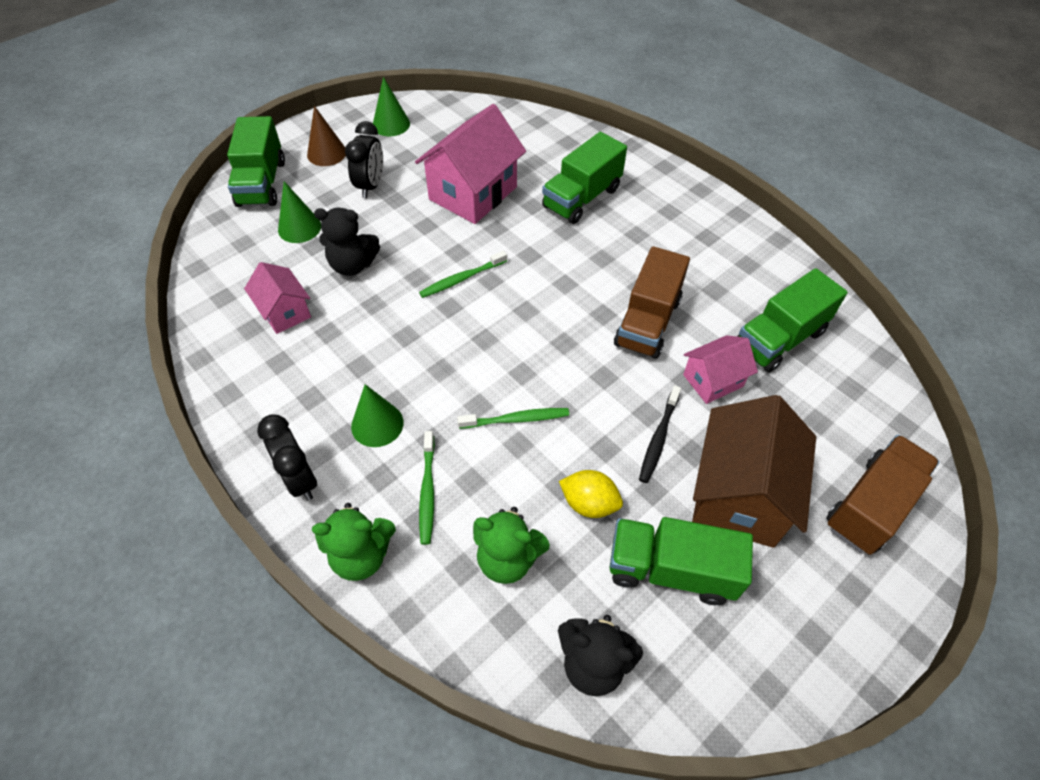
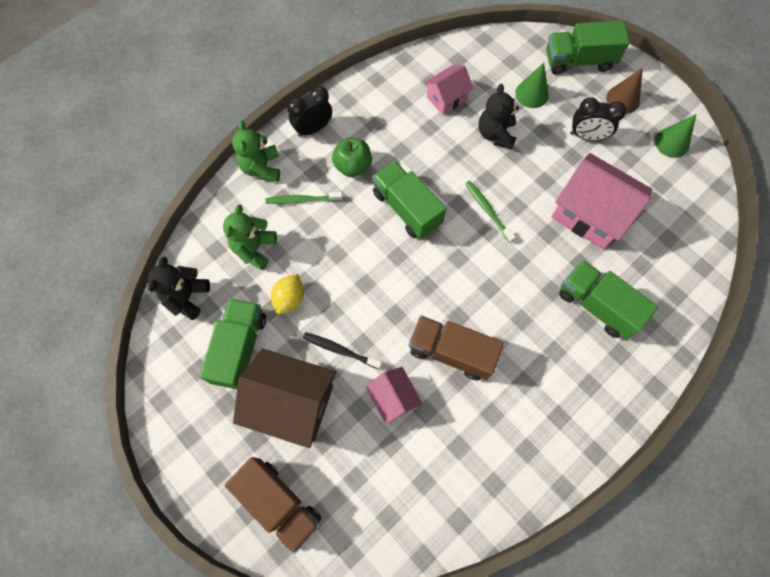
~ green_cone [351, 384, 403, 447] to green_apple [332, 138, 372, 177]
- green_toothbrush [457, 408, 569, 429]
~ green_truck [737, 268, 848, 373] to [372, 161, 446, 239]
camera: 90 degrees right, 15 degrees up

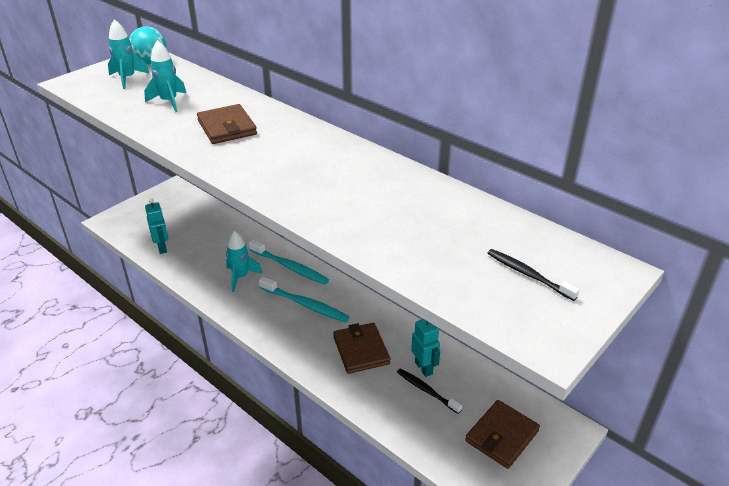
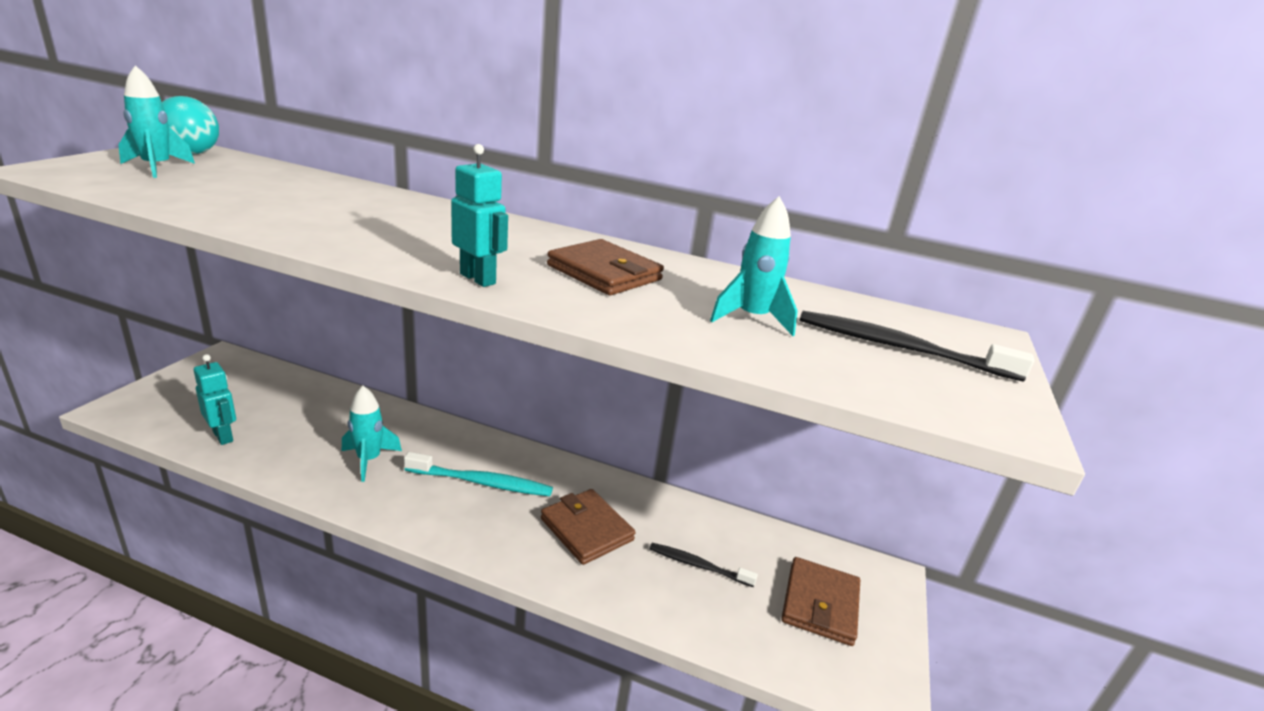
~ turquoise_rocket [144, 40, 186, 112] to [710, 196, 798, 336]
~ brown_wallet [197, 104, 257, 144] to [547, 239, 664, 295]
- turquoise_toothbrush [249, 240, 329, 285]
~ turquoise_robot [411, 319, 440, 377] to [451, 144, 508, 287]
~ black_toothbrush [488, 249, 580, 301] = [800, 311, 1034, 382] x1.52
camera: 25 degrees left, 10 degrees down

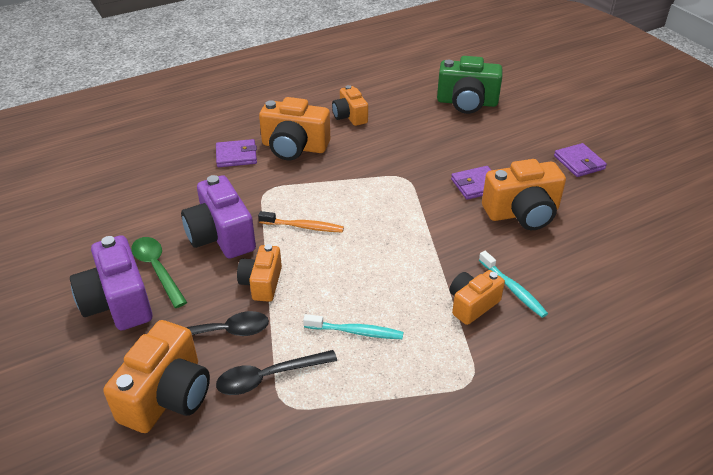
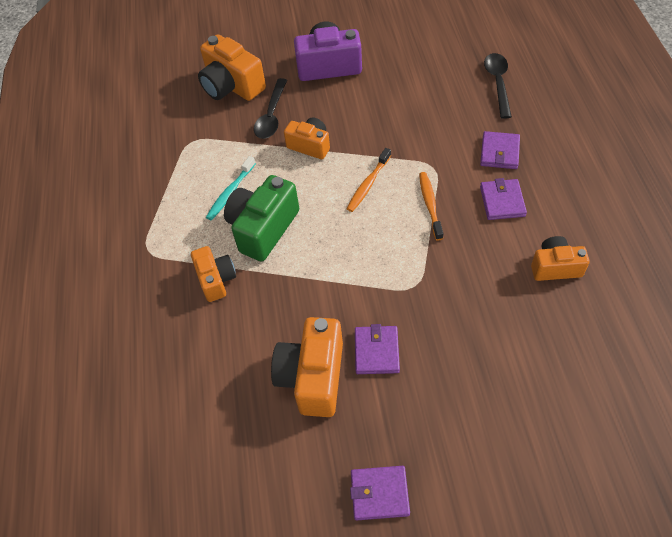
- green_spoon [132, 237, 187, 308]
- purple_camera [181, 175, 256, 259]
~ black_spoon [216, 350, 337, 395] to [484, 53, 512, 119]
~ orange_camera [259, 97, 330, 160] to purple_wallet [480, 178, 527, 220]
~ green_camera [437, 56, 502, 114] to [224, 175, 299, 262]
- turquoise_toothbrush [479, 251, 548, 318]
+ orange_toothbrush [419, 172, 443, 240]
camera: 115 degrees right, 15 degrees up

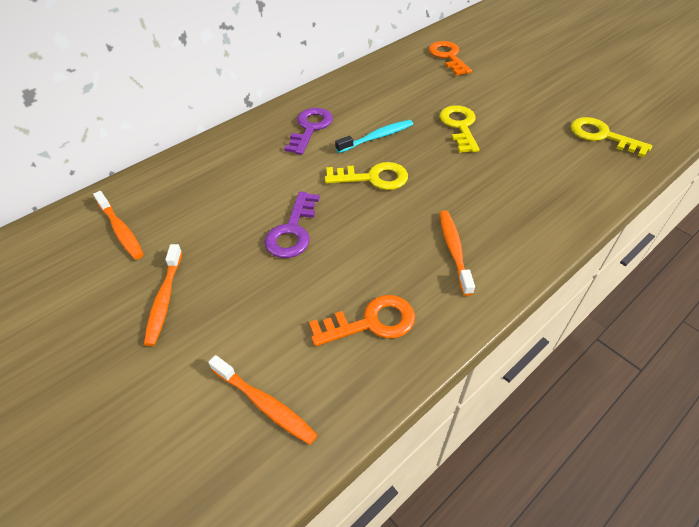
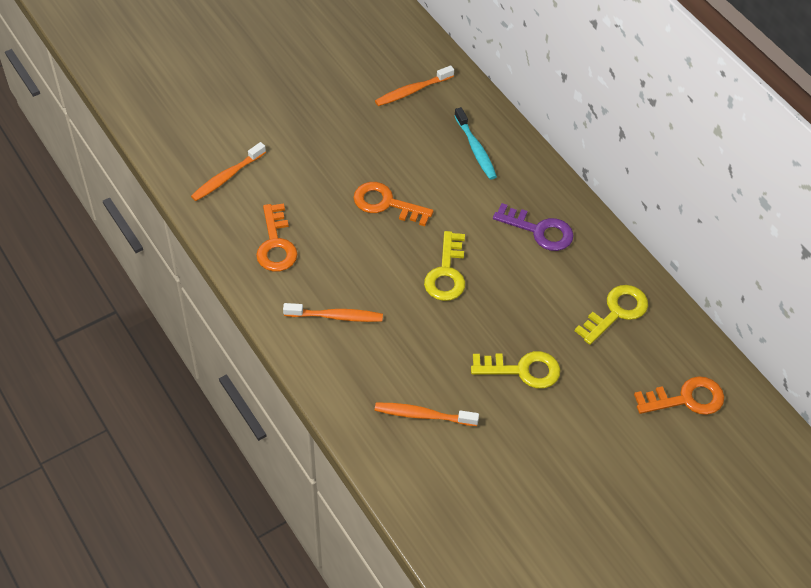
~ orange_toothbrush [144, 244, 182, 346] to [375, 402, 479, 426]
~ purple_key [265, 192, 320, 258] to orange_key [353, 182, 433, 226]
~ turquoise_toothbrush [335, 120, 413, 153] to [454, 107, 497, 180]
~ yellow_key [571, 117, 652, 158] to [575, 285, 648, 345]
camera: 95 degrees right, 5 degrees up

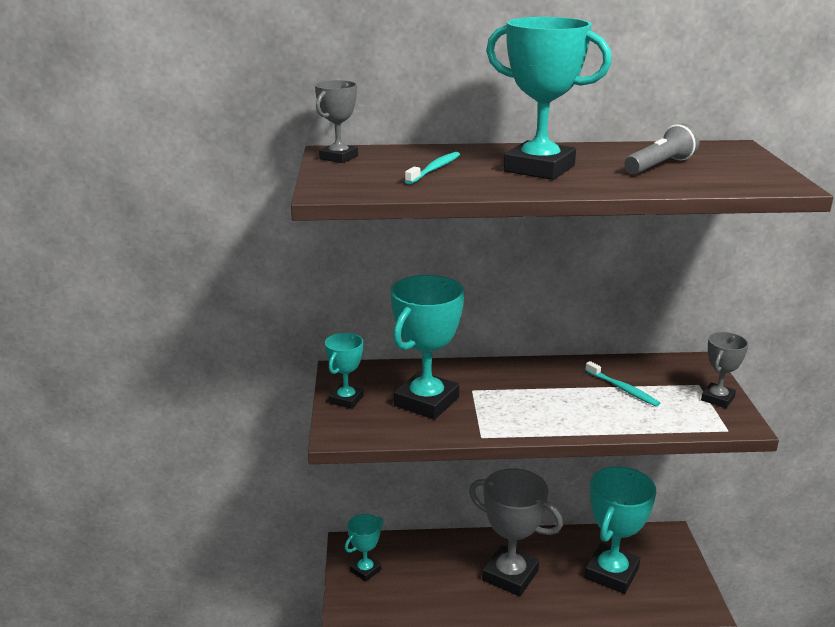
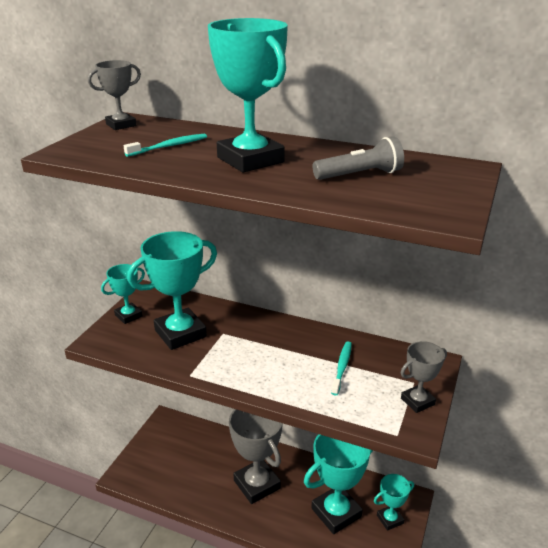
~ turquoise_trophy [345, 514, 383, 582] to [374, 474, 414, 531]
~ turquoise_toothbrush [585, 361, 660, 407] = [331, 341, 352, 396] 150 degrees counterclockwise
camera: 25 degrees right, 5 degrees up

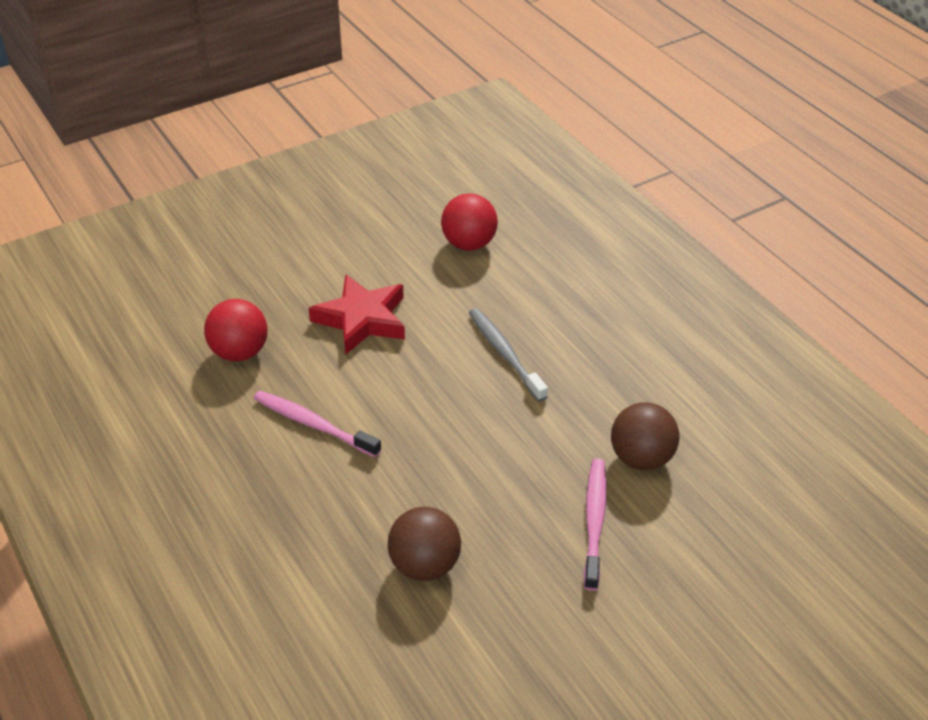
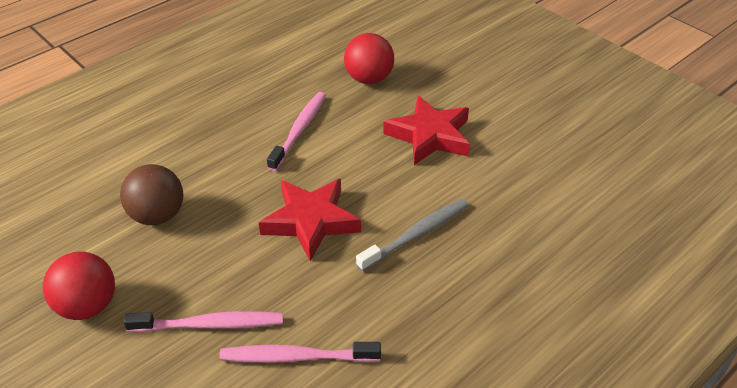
~ red_ball [441, 194, 498, 251] to [43, 252, 115, 320]
~ brown_ball [611, 402, 679, 470] to pink_toothbrush [219, 342, 381, 363]
+ red_star [259, 179, 361, 261]
camera: 80 degrees right, 0 degrees up

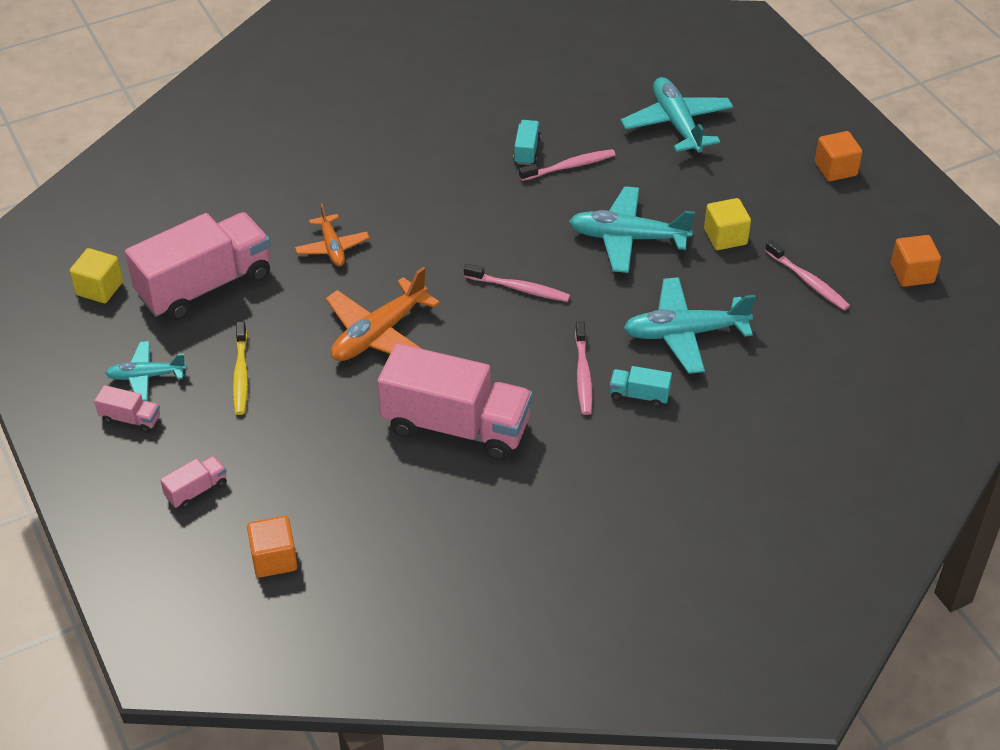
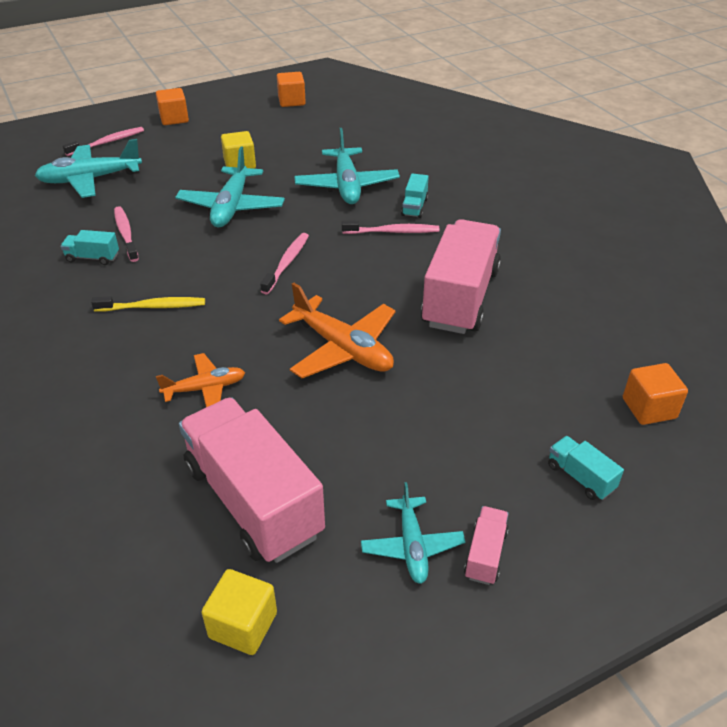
~ pink_truck [160, 456, 227, 509] to turquoise_truck [548, 436, 624, 500]
~ yellow_toothbrush [233, 321, 248, 415] to [91, 296, 205, 312]
~ pink_toothbrush [765, 240, 850, 310] to [63, 127, 144, 156]
camera: 90 degrees left, 5 degrees down

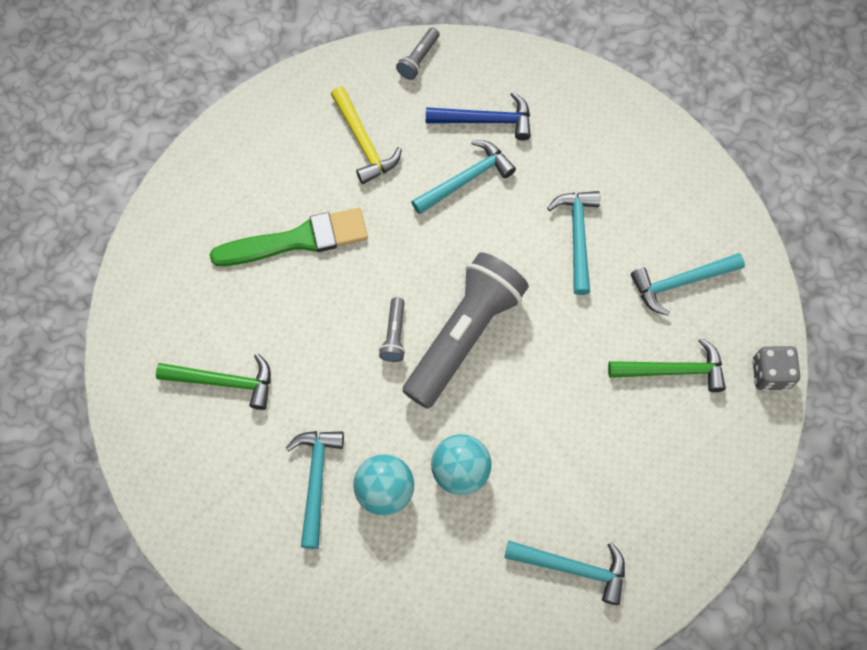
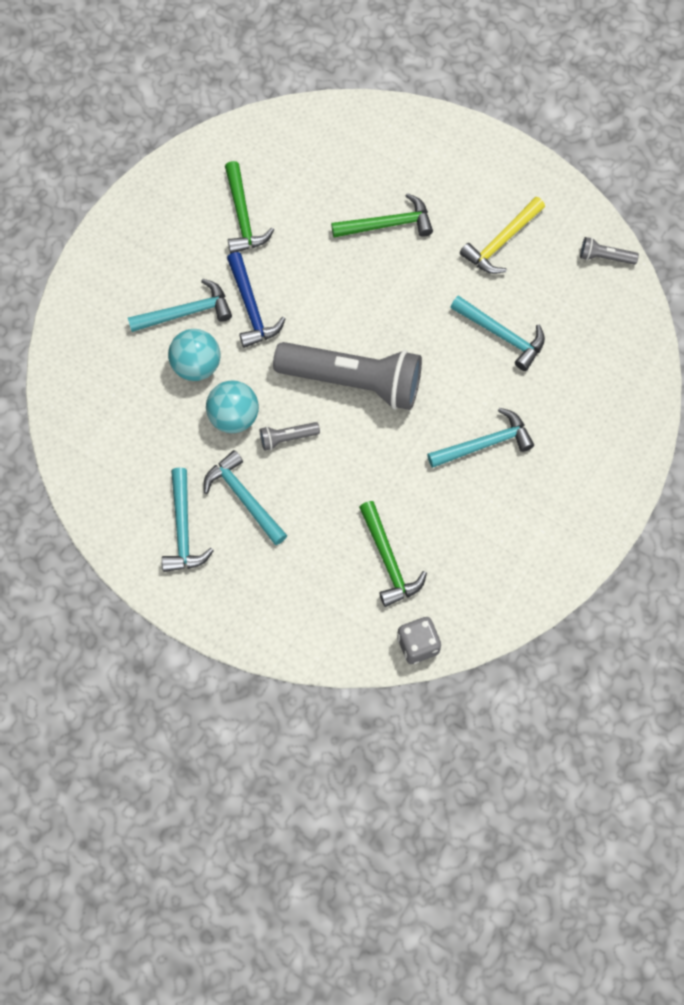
~ green_brush [210, 208, 368, 266] to green_hammer [331, 193, 433, 237]
~ grey_flashlight [379, 297, 405, 362] to [260, 422, 320, 451]
~ blue_hammer [426, 92, 531, 140] to [227, 252, 285, 348]
~ turquoise_hammer [631, 253, 745, 316] to [204, 450, 287, 545]
camera: 70 degrees right, 0 degrees up

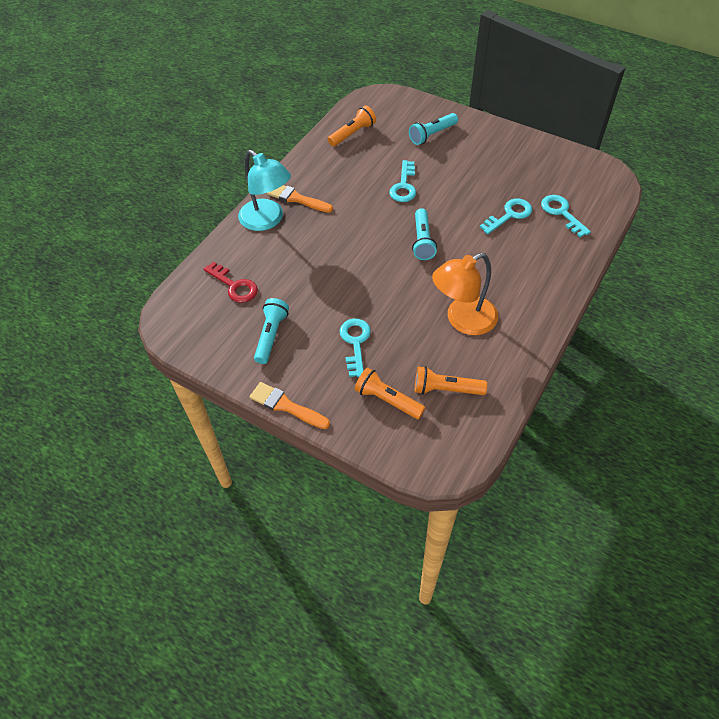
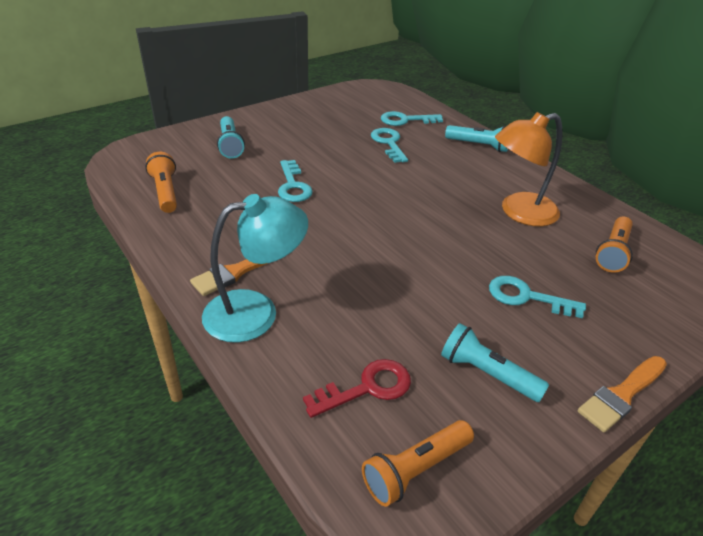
~ orange_flashlight [355, 367, 425, 419] to [362, 420, 474, 507]
~ turquoise_key [389, 160, 416, 202] = [278, 160, 313, 202] 45 degrees clockwise
~ turquoise_flashlight [412, 208, 437, 260] to [445, 125, 508, 152]
~ orange_lamp [432, 253, 498, 335] = [495, 112, 563, 226] 75 degrees clockwise
camera: 70 degrees left, 15 degrees down

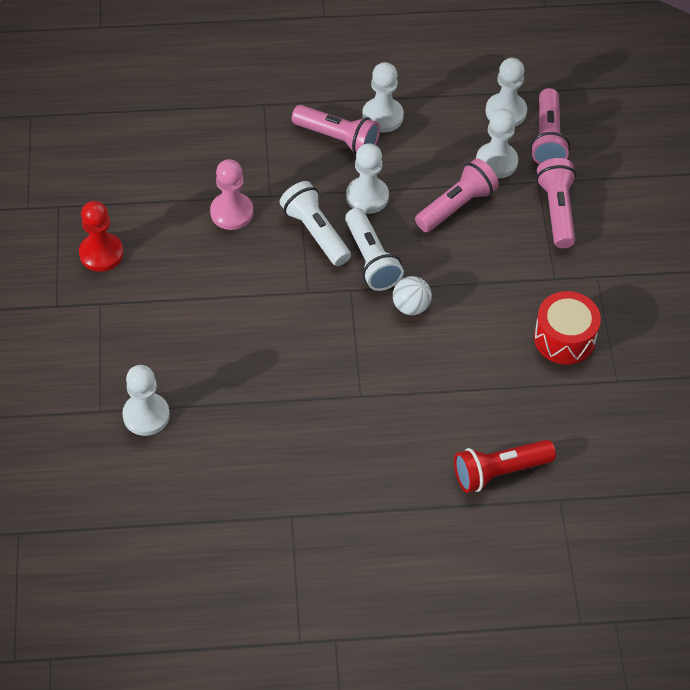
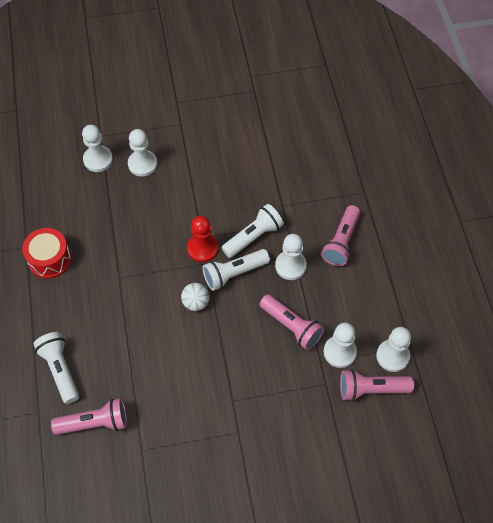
~ red_pawn [79, 201, 124, 272] to [187, 216, 218, 262]
- pink_pawn [210, 159, 253, 230]
~ white_pawn [362, 62, 404, 133] to [128, 129, 157, 177]
~ red_flashlight [454, 440, 556, 493] to white_flashlight [33, 332, 79, 404]
~ red_drum [534, 291, 601, 364] to [22, 228, 71, 279]
~ pink_flashlight [536, 158, 576, 248] to [51, 398, 127, 435]
camera: 85 degrees right, 5 degrees up

